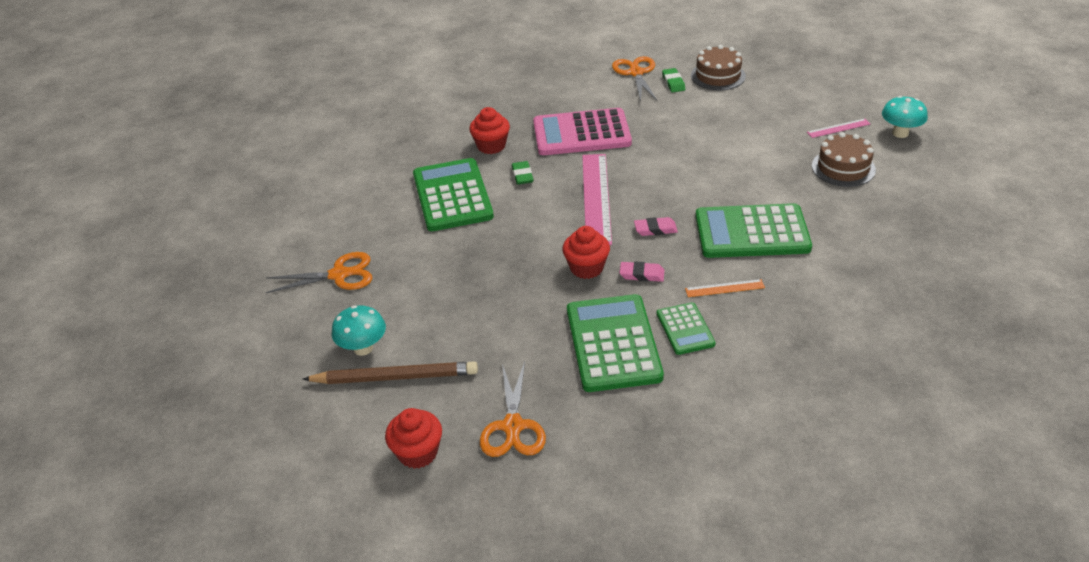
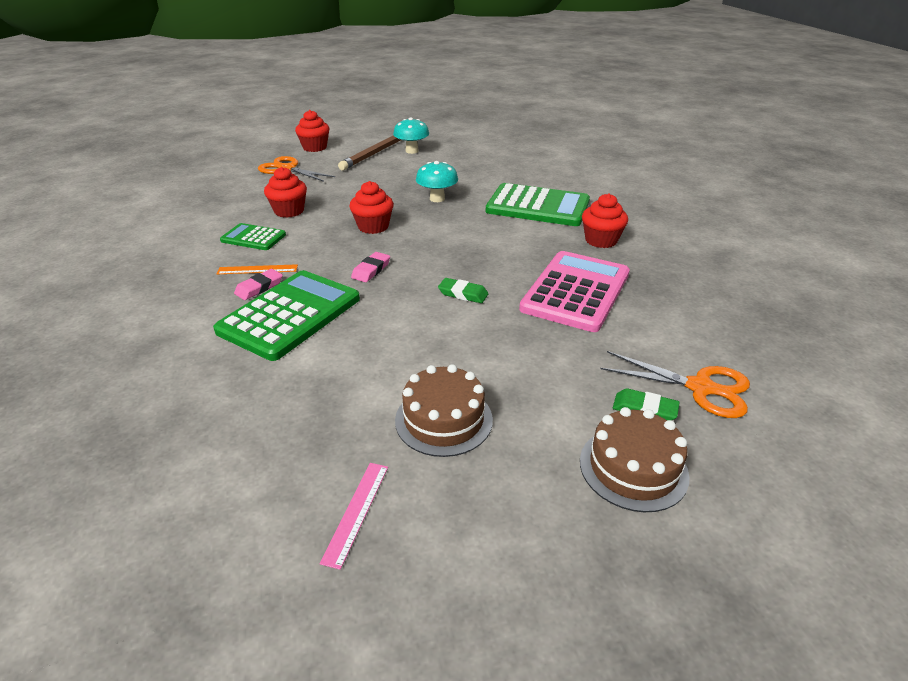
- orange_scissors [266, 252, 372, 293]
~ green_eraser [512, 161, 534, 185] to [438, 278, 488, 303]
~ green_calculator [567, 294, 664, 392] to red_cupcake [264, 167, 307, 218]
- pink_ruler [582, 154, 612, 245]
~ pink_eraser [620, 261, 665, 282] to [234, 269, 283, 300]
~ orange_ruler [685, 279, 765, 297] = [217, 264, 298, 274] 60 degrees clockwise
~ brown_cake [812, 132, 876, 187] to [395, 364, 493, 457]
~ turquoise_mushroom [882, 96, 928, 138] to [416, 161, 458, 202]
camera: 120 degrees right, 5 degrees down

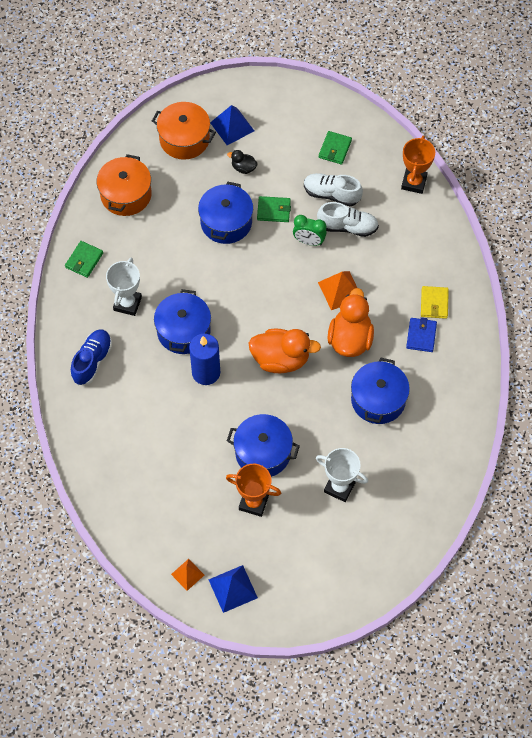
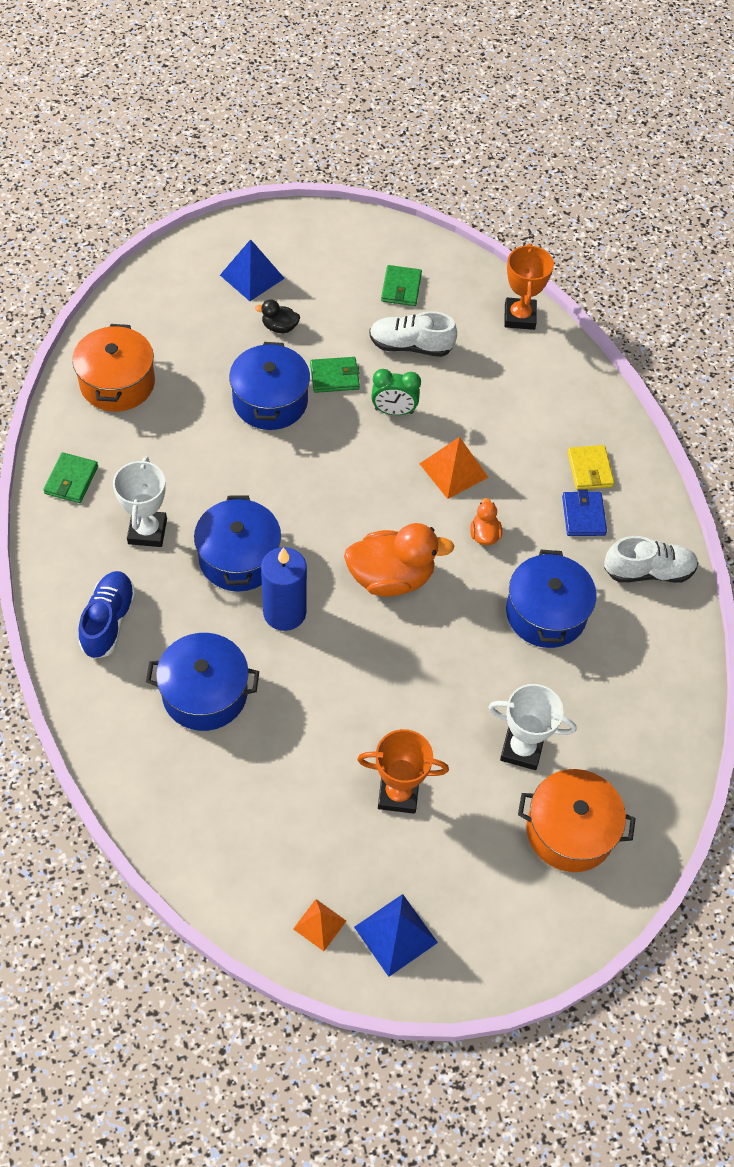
~ orange_pot [152, 102, 216, 160] to [518, 769, 636, 872]
~ blue_pot [227, 414, 300, 477] to [146, 633, 259, 731]
~ white_shoe [317, 202, 379, 237] to [604, 536, 698, 583]
~ orange_duck [327, 288, 374, 357] = [470, 498, 502, 545] x0.47
camera: 15 degrees left, 5 degrees down

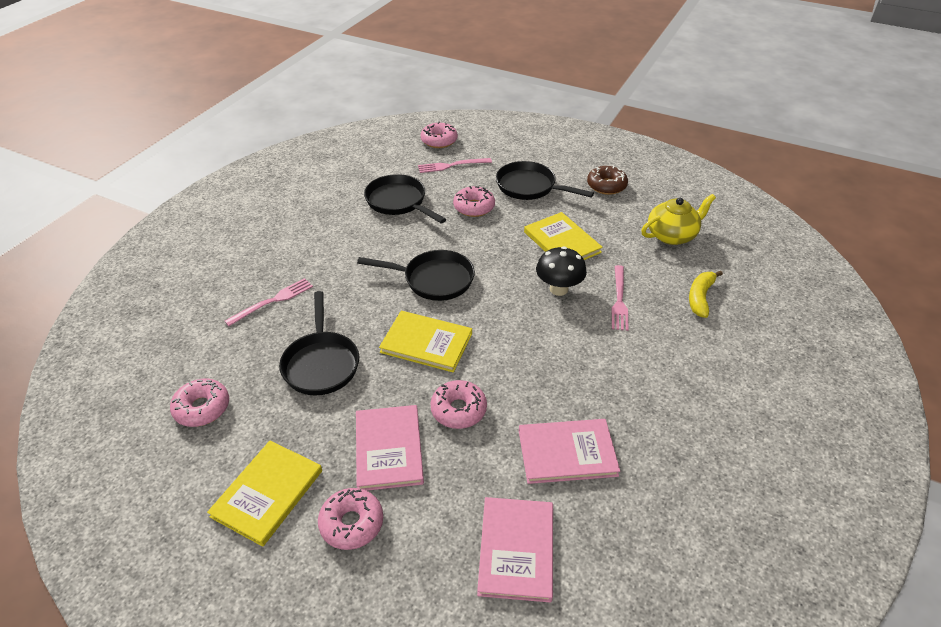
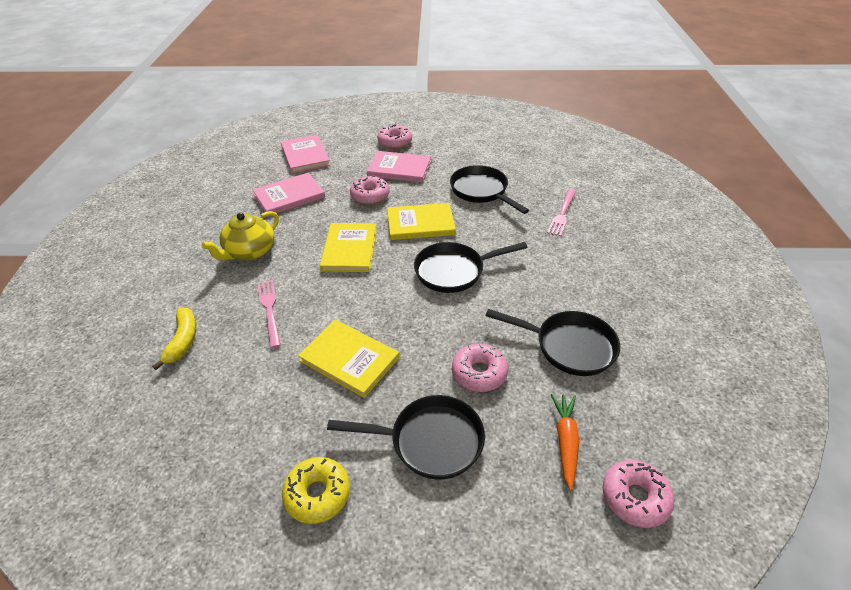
- pink_donut [170, 378, 229, 427]
~ yellow_book [207, 441, 322, 547] to [320, 223, 377, 272]
~ pink_book [356, 405, 424, 491] = [367, 151, 431, 183] 45 degrees counterclockwise
~ pink_fork [418, 158, 492, 173] to orange_carrot [551, 394, 579, 491]
- black_mushroom [536, 246, 587, 296]
~ brown_donut [587, 166, 628, 195] to yellow_donut [282, 457, 350, 524]
~ yellow_teapot [641, 194, 716, 245] to [202, 211, 279, 260]
camera: 155 degrees right, 0 degrees up

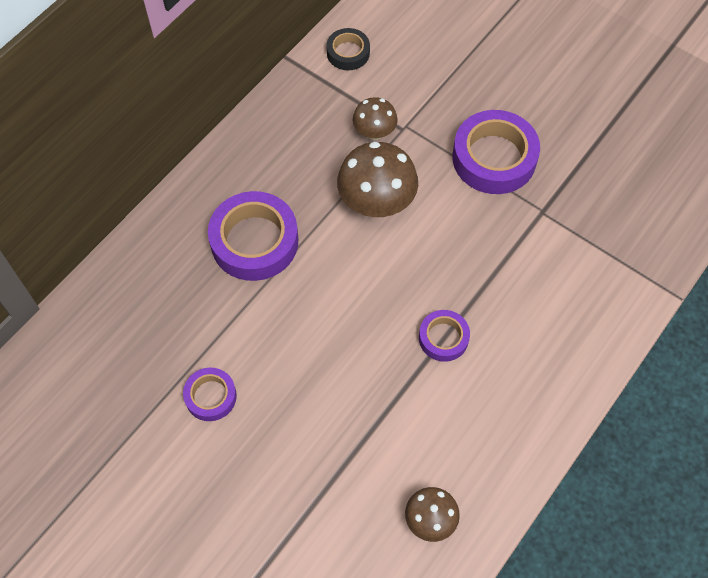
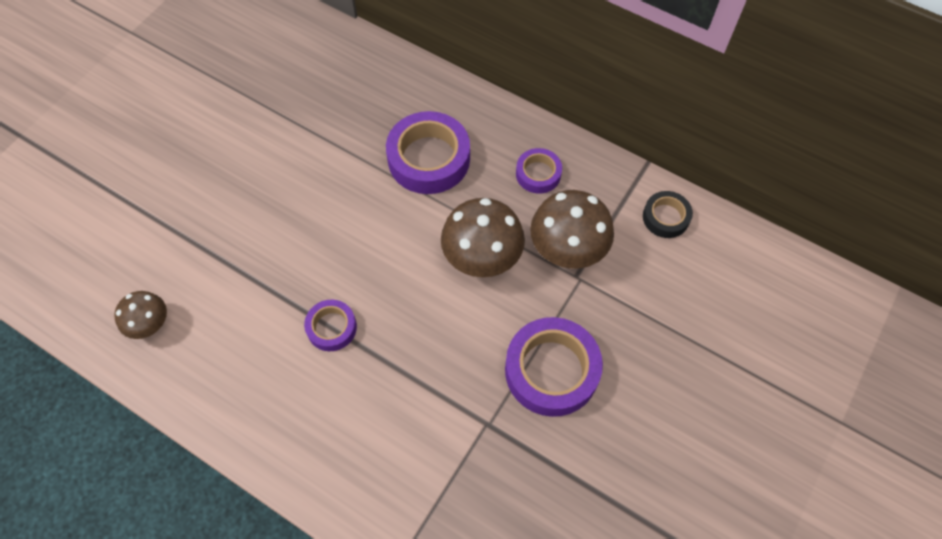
~ purple_tape [183, 368, 237, 421] to [516, 148, 562, 194]
~ brown_mushroom [353, 97, 398, 140] = [530, 190, 614, 269] x1.72
camera: 85 degrees right, 0 degrees up

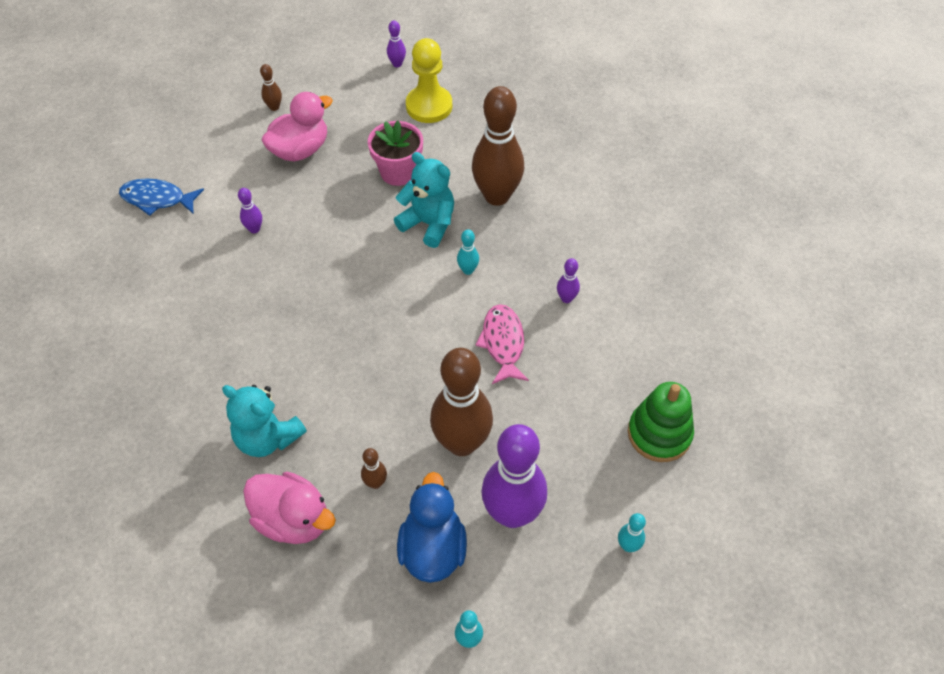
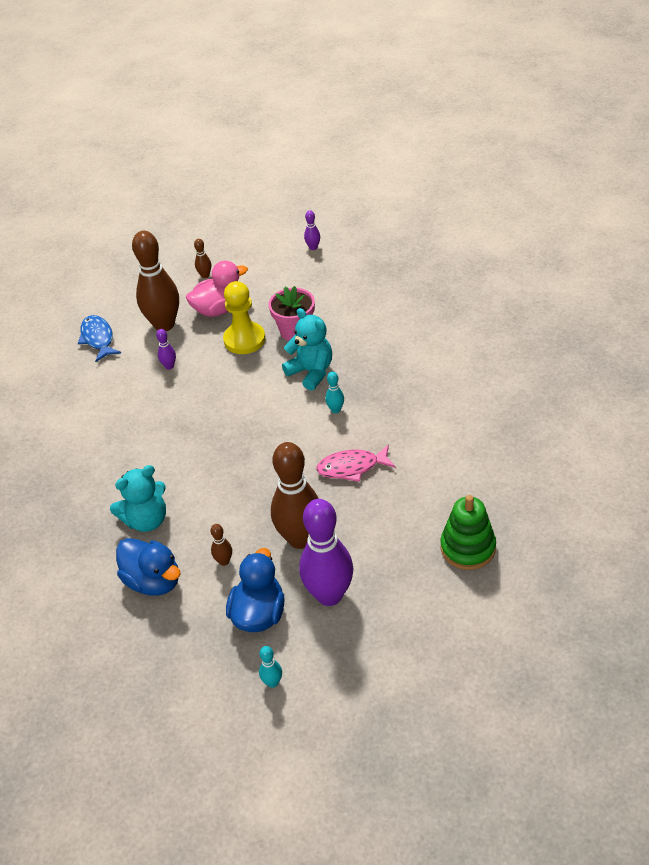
~ blue_fish [119, 178, 204, 216] = [78, 315, 121, 362] 45 degrees clockwise
~ turquoise_teddy_bear [222, 385, 307, 457] = [110, 465, 166, 532] 75 degrees counterclockwise
~ pink_duck [243, 472, 336, 544] to blue_duck [116, 538, 180, 596]
~ yellow_pawn [406, 38, 452, 123] to [223, 281, 265, 354]
~ brown_bowling_pin [472, 86, 524, 206] to [132, 231, 179, 331]
~ pink_fish [475, 304, 529, 384] = [316, 445, 396, 482] 105 degrees counterclockwise
- purple_bowling_pin [557, 258, 580, 303]
- turquoise_bowling_pin [618, 513, 646, 552]
camera: 15 degrees right, 10 degrees down

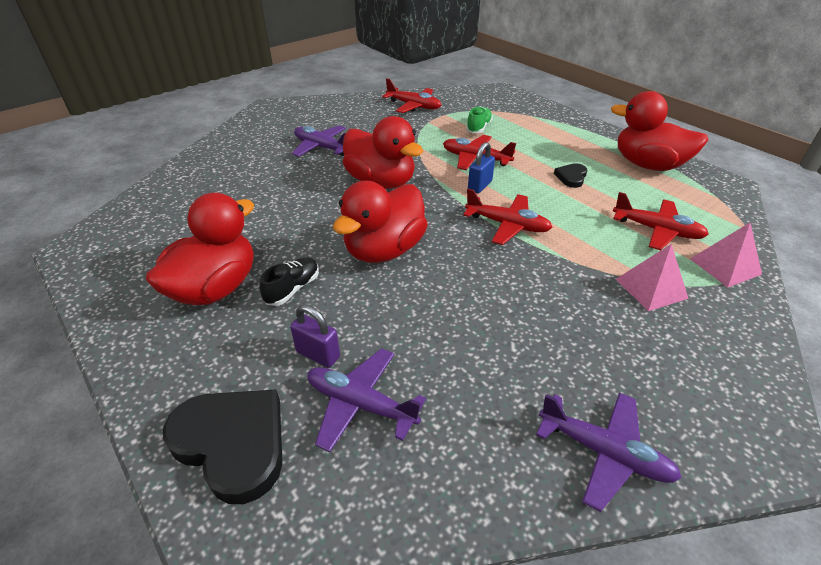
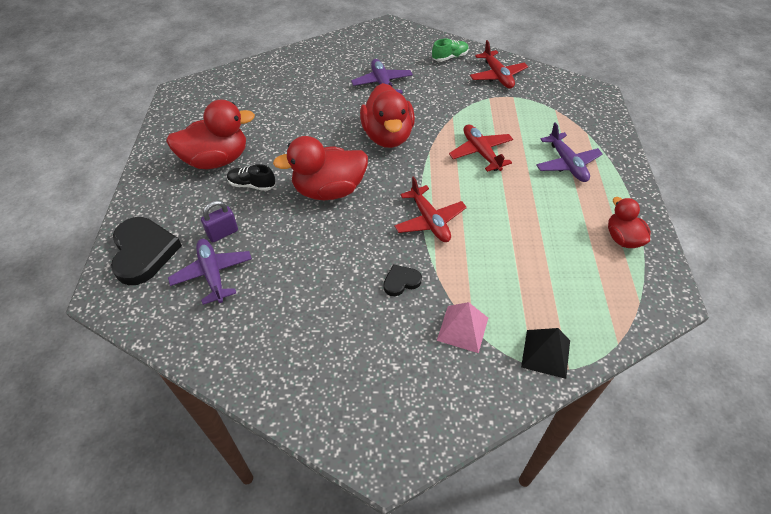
~ black_shoe [259, 257, 319, 306] = [227, 164, 275, 191] 150 degrees counterclockwise
~ purple_padlock [290, 305, 340, 368] = [201, 201, 238, 242] 75 degrees clockwise
~ green_shoe [466, 106, 493, 133] to [432, 38, 469, 62]
- blue_padlock [468, 142, 495, 193]
~ purple_plane [536, 392, 682, 512] to [536, 122, 603, 182]
~ black_heart [554, 163, 587, 188] to [384, 264, 422, 296]
~ red_duck [611, 91, 708, 171] = [608, 197, 651, 248] x0.59
- red_plane [613, 192, 709, 250]
~ pink_pyramid [690, 223, 762, 288] to black_pyramid [521, 328, 570, 379]
camera: 40 degrees right, 10 degrees up

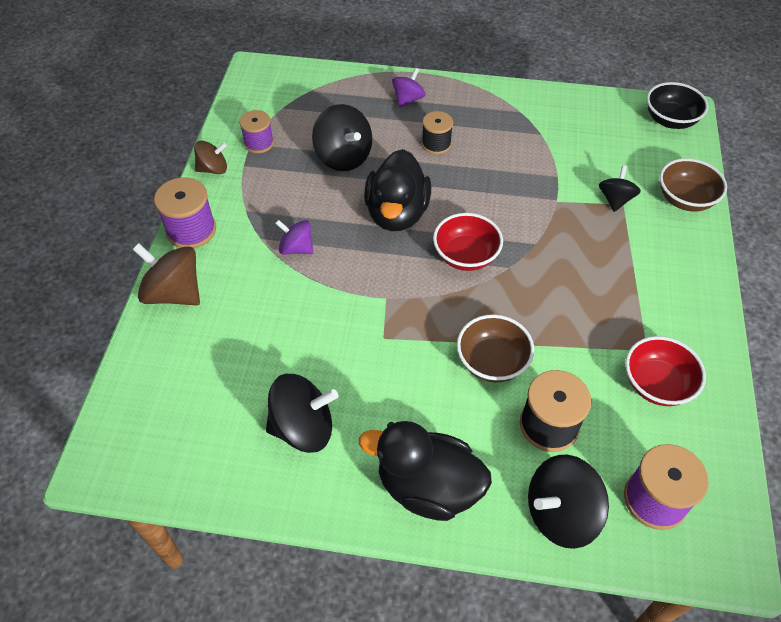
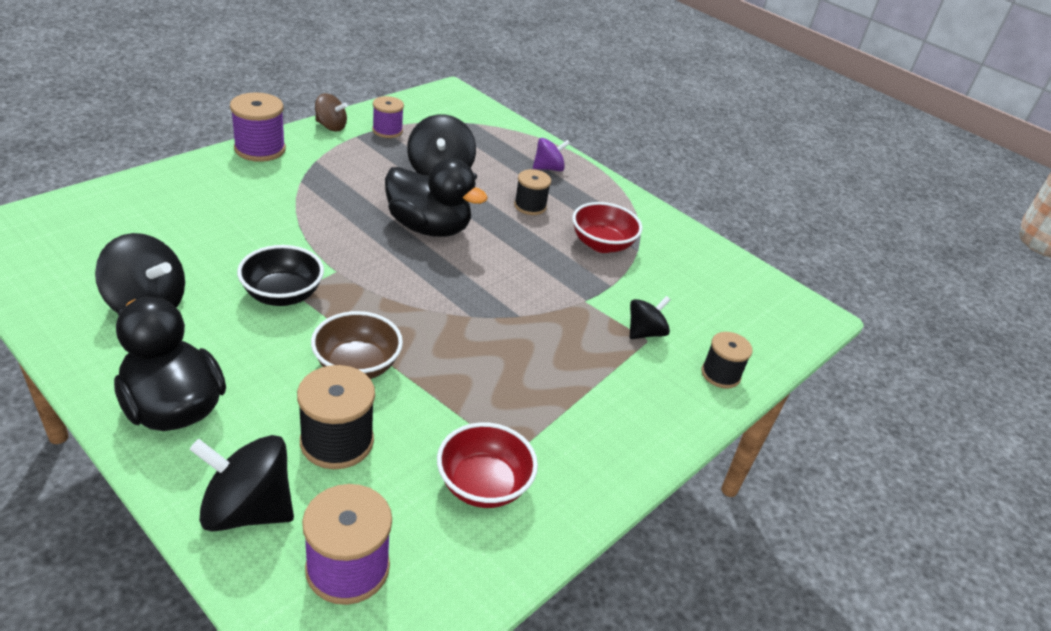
- brown_spinning_top [133, 243, 200, 305]
- purple_spinning_top [275, 220, 313, 254]
~ black_duck [364, 149, 431, 231] = [385, 158, 488, 237] 105 degrees counterclockwise
~ red_bowl [433, 213, 503, 271] to [572, 202, 643, 253]
~ black_bowl [647, 82, 709, 129] to [237, 245, 324, 306]
~ brown_bowl [659, 158, 727, 212] to black_spool [701, 332, 753, 389]
camera: 30 degrees right, 15 degrees down

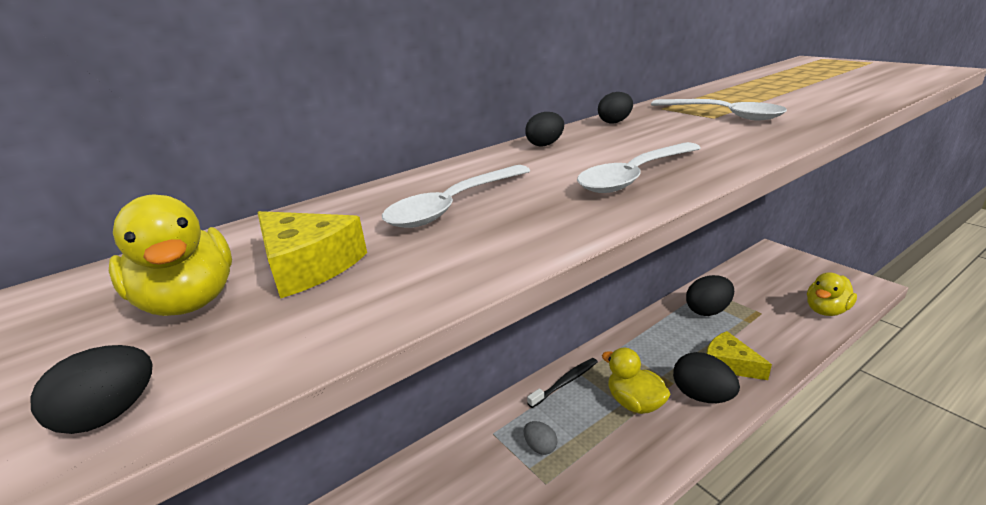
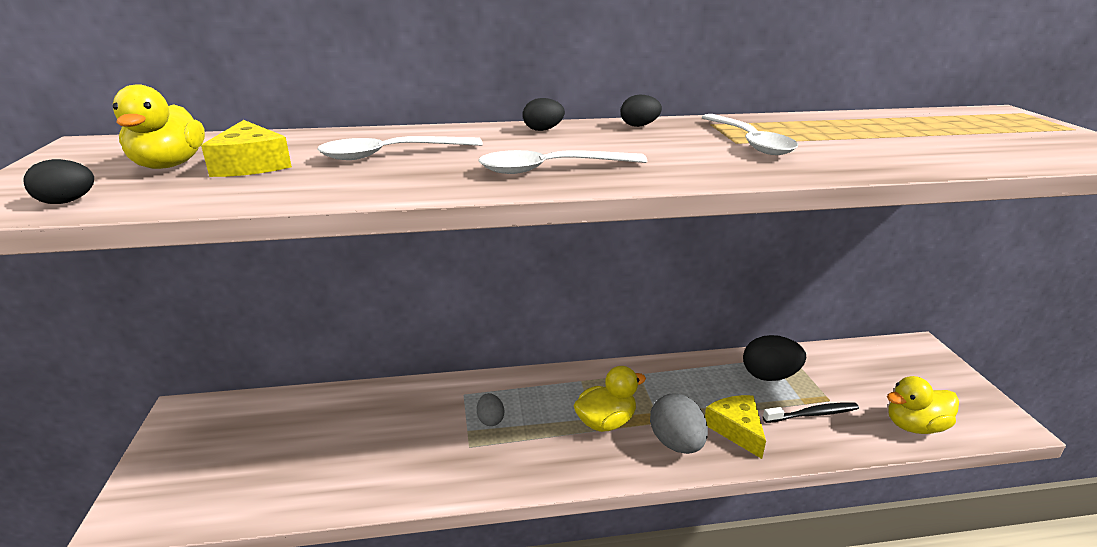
~ black_toothbrush [527, 358, 598, 408] to [763, 402, 859, 423]
~ yellow_duck [602, 348, 671, 414] = [573, 366, 646, 432] 75 degrees clockwise
~ black_egg [673, 352, 740, 403] to grey_egg [650, 393, 708, 454]
camera: 25 degrees right, 0 degrees up

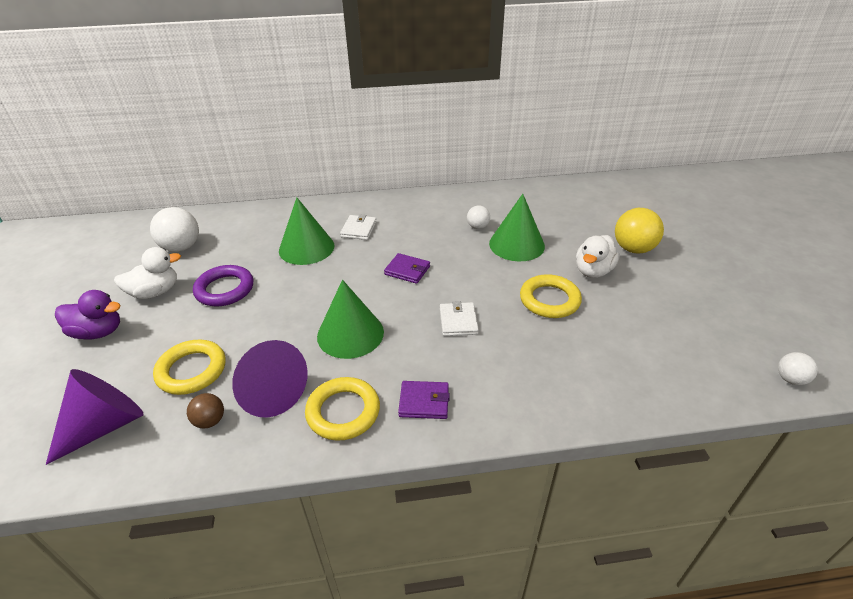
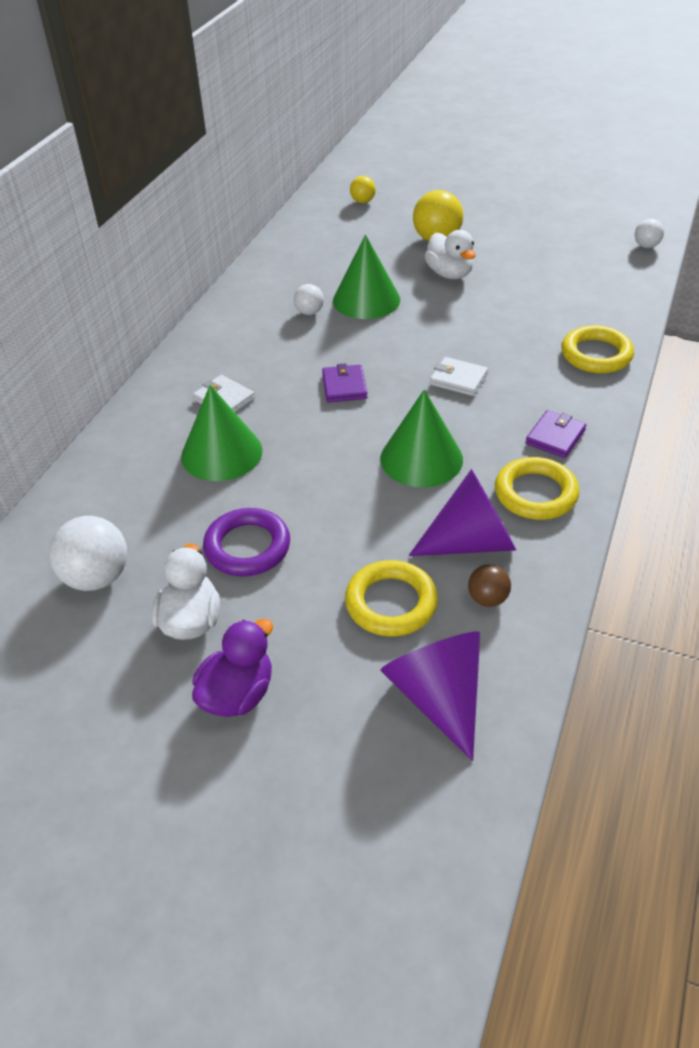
~ purple_wallet [384, 253, 430, 284] = [322, 363, 367, 402] 60 degrees counterclockwise
~ yellow_ring [520, 274, 582, 318] to [561, 325, 634, 374]
+ yellow_ball [350, 176, 376, 203]
camera: 60 degrees left, 5 degrees up

